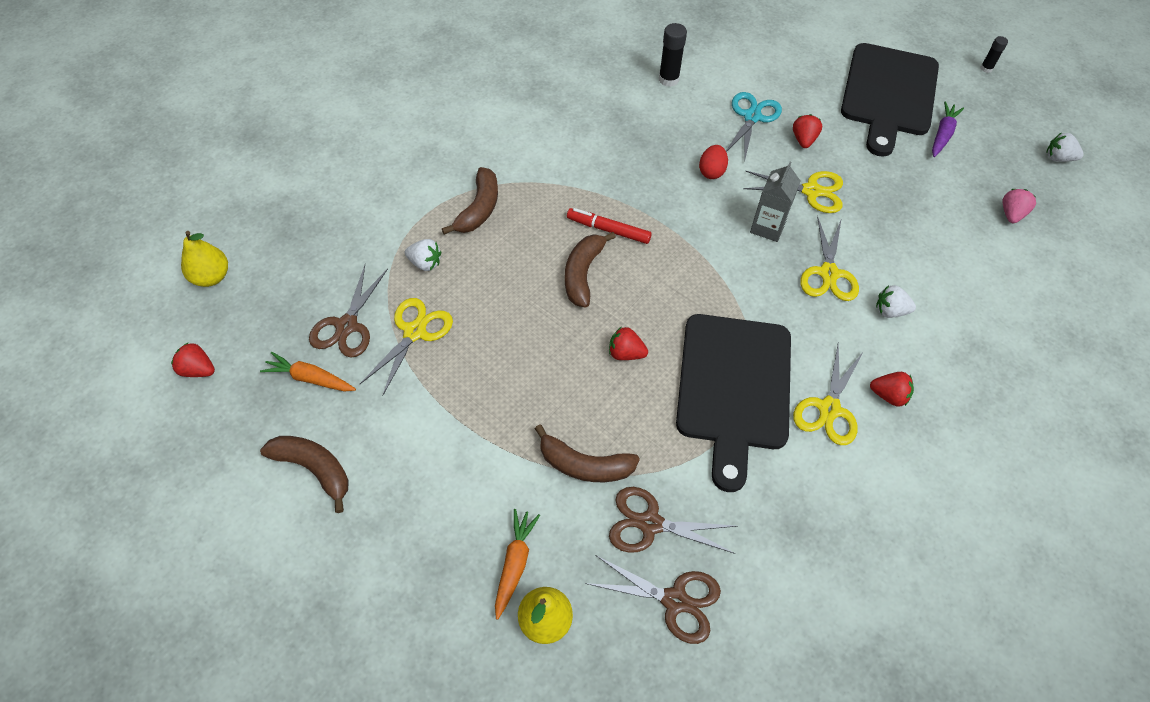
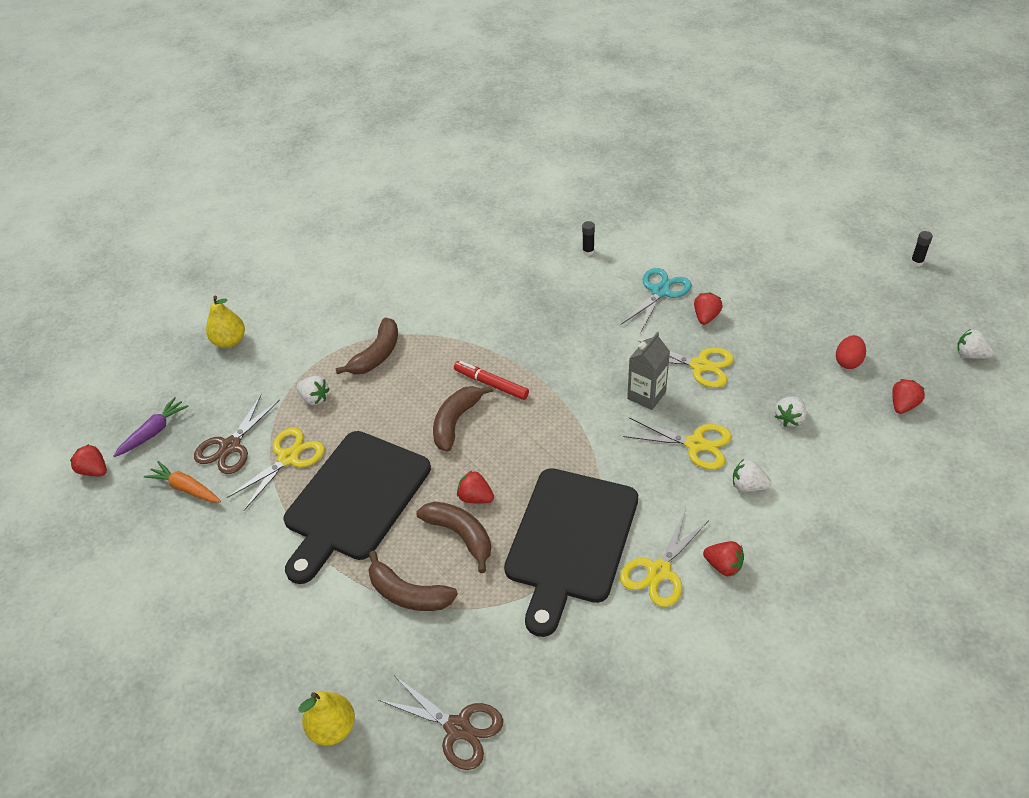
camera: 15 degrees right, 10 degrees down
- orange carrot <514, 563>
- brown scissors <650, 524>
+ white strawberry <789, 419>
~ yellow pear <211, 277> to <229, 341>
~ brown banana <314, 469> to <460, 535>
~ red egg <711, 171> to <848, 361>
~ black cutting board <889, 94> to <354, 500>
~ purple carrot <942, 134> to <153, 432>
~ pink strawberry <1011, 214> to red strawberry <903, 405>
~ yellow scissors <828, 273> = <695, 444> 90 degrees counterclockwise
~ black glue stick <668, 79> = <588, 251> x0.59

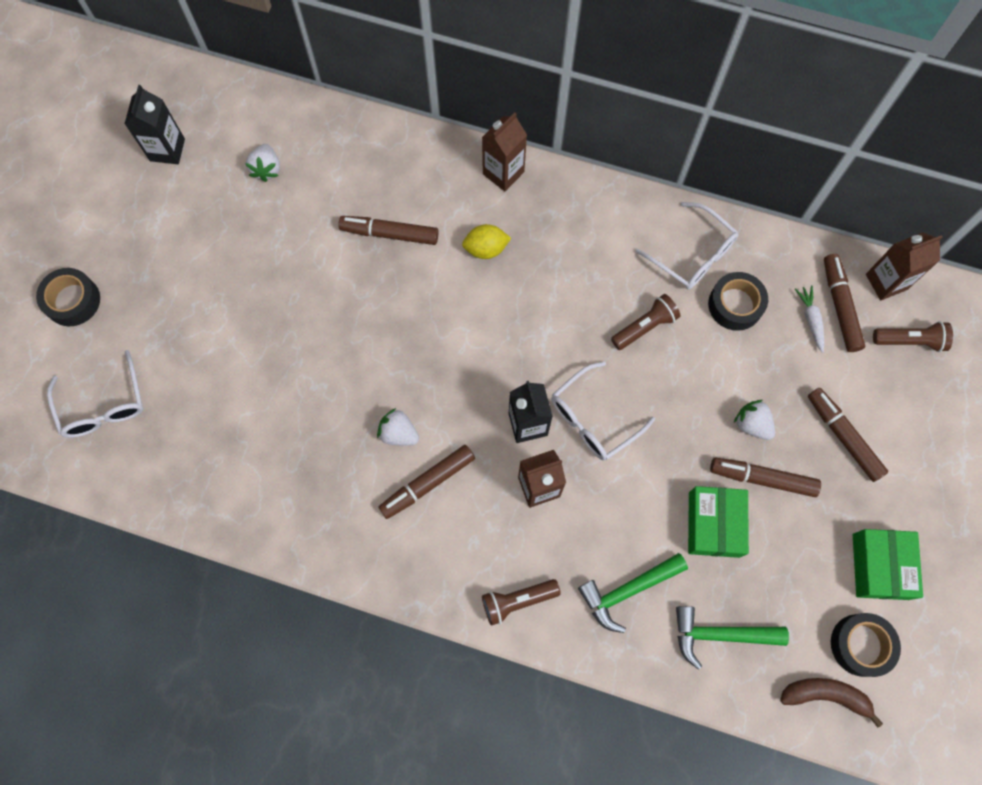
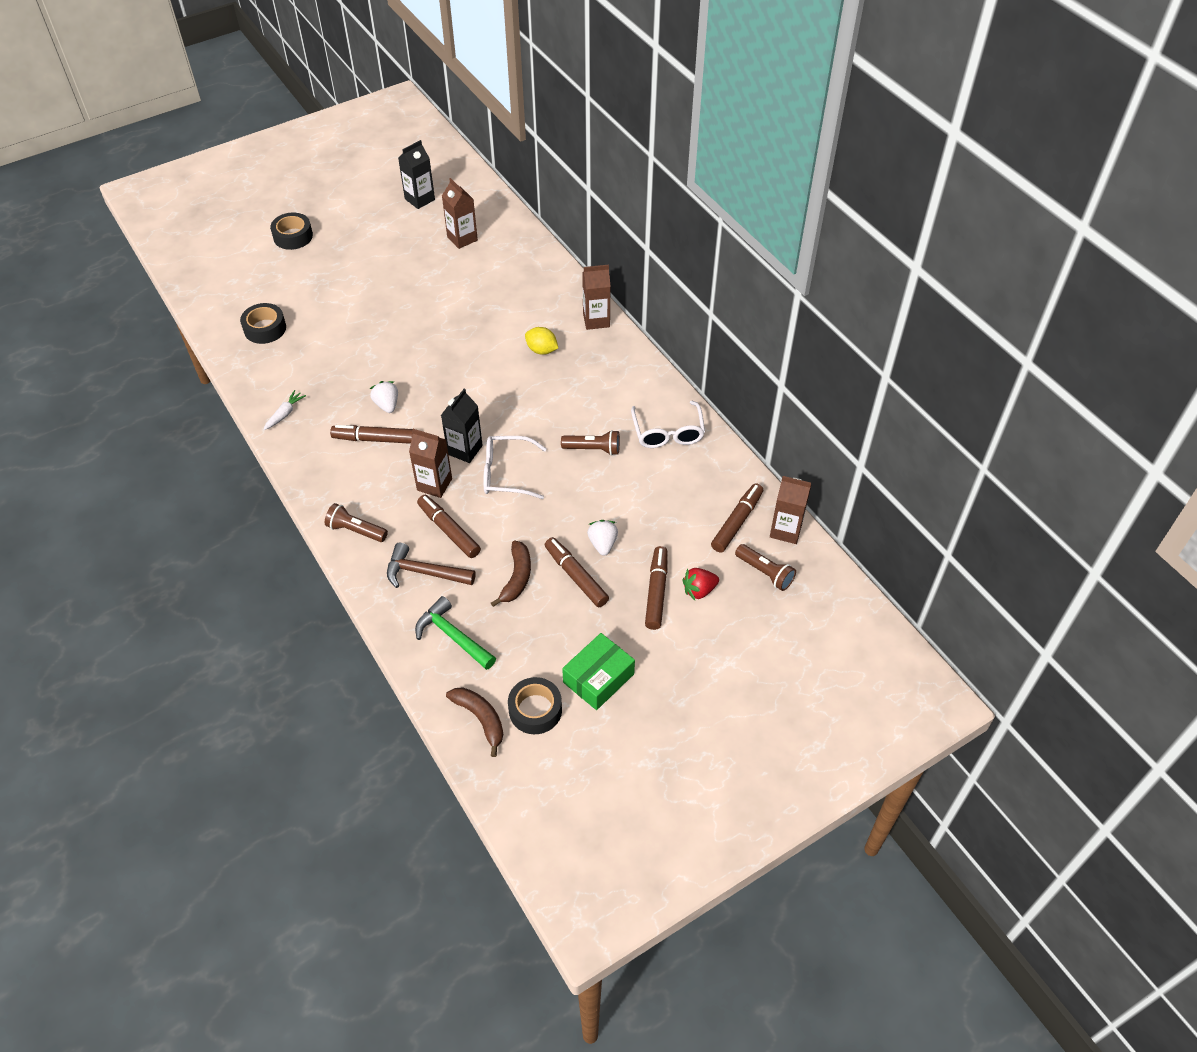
camera: 40 degrees right, 20 degrees down
- white glasses <103, 405>
+ red strawberry <699, 590>
~ brown marker <389, 233> to <449, 530>
~ black tape <735, 305> to <265, 329>
~ white carrot <810, 319> to <285, 414>
~ white strawberry <267, 169> to brown carton <462, 238>
~ green box <714, 524> to brown banana <517, 577>
~ green hammer <627, 591> to brown hammer <424, 572>

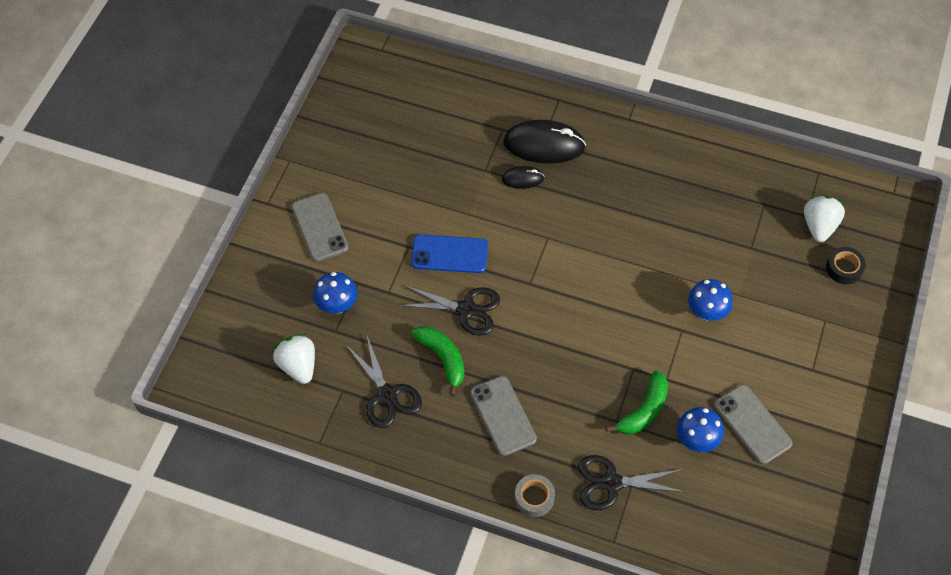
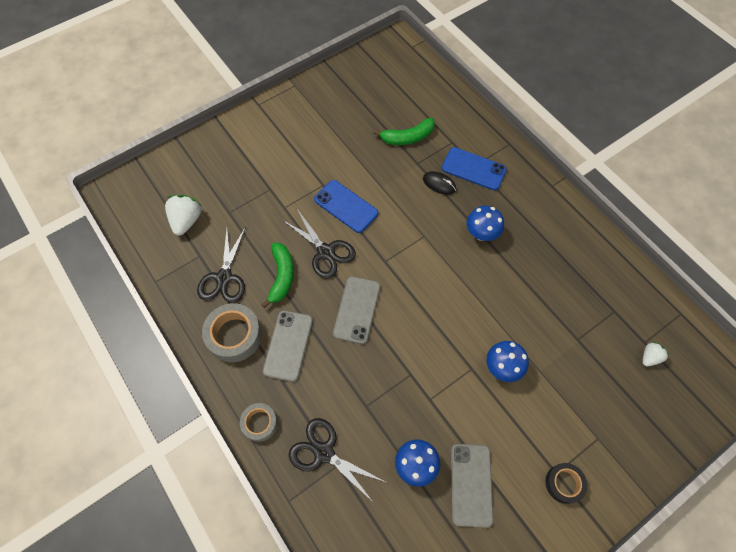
camera: 35 degrees right, 5 degrees up
+ grey tape <234, 335>
~ grey phone <320, 227> to <357, 310>
~ blue mushroom <337, 305> to <481, 234>
~ green banana <644, 410> to <407, 137>
~ black tape <844, 268> to <564, 483>
~ black mouse <544, 145> to blue phone <473, 169>
~ white strawberry <819, 226> = <649, 357> x0.58

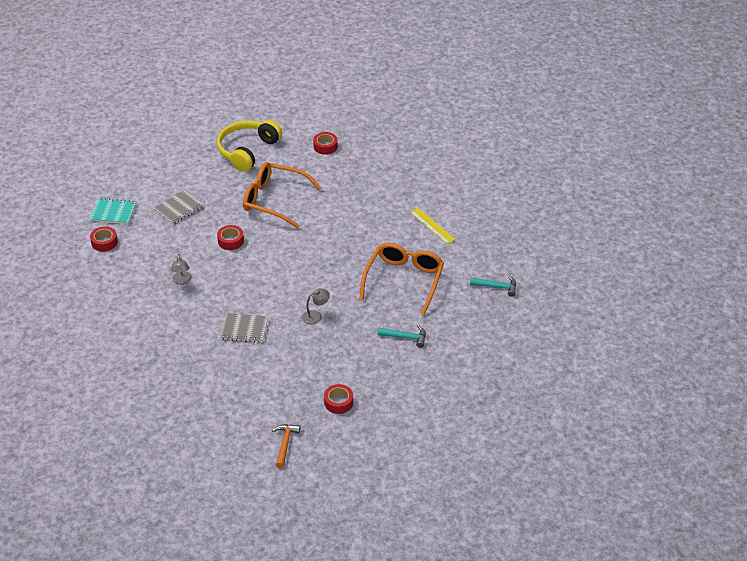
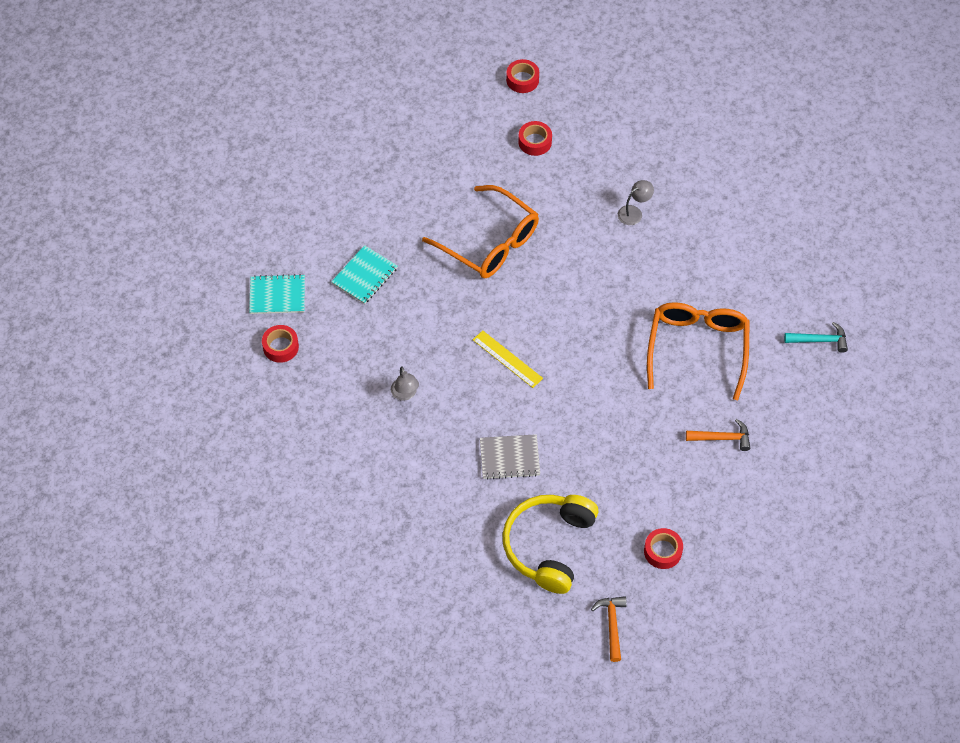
camera: 10 degrees left, 15 degrees up
~ yellow headphones <247, 151> to <549, 546>
~ red tape <230, 241> to <522, 80>
~ grey lamp <316, 316> to <634, 212>
~ yellow ruler <432, 226> to <507, 359>
~ grey notebook <178, 208> to turquoise notebook <365, 276>
~ turquoise hammer <405, 337> to orange hammer <722, 438>
~ orange glasses <274, 200> = <490, 243> 150 degrees counterclockwise

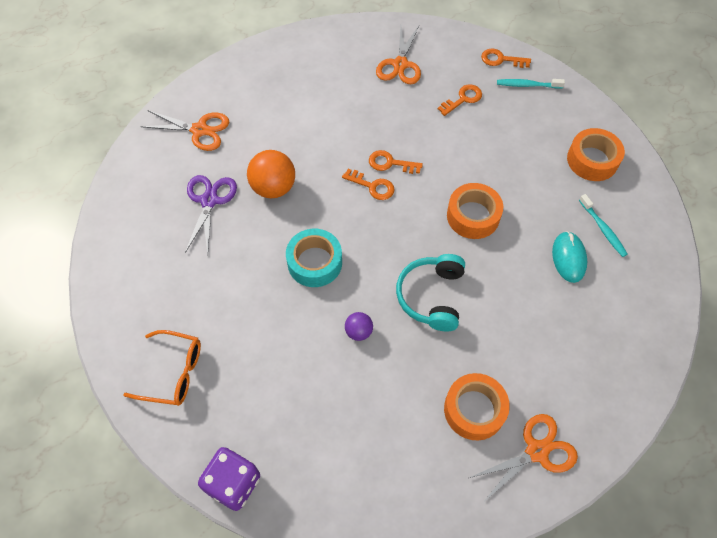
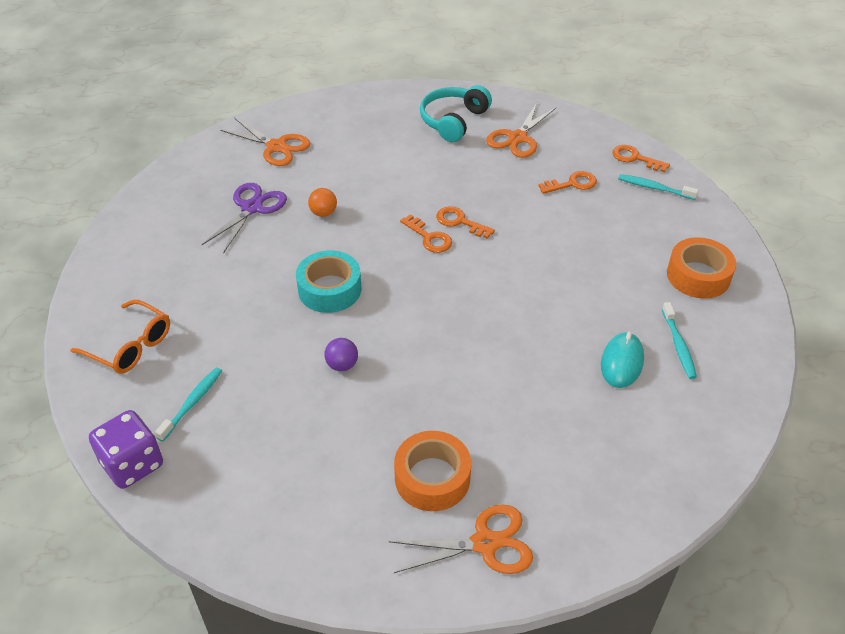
camera: 20 degrees right, 15 degrees down
- orange tape <473, 216>
+ turquoise toothbrush <192, 403>
~ turquoise headphones <431, 296> to <453, 121>
~ orange ball <273, 187> = <323, 213> x0.54

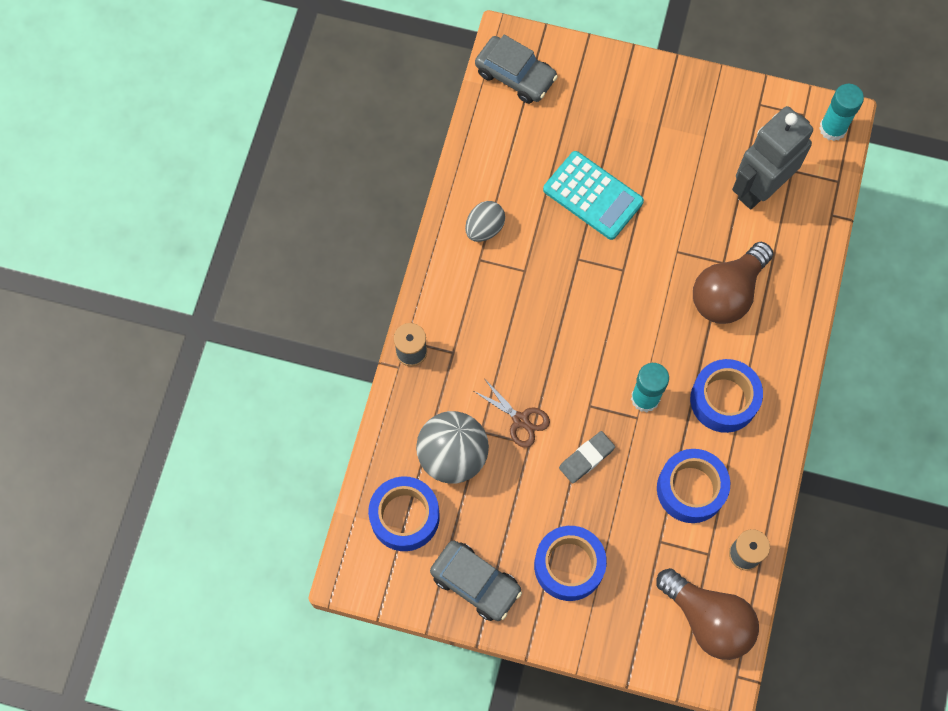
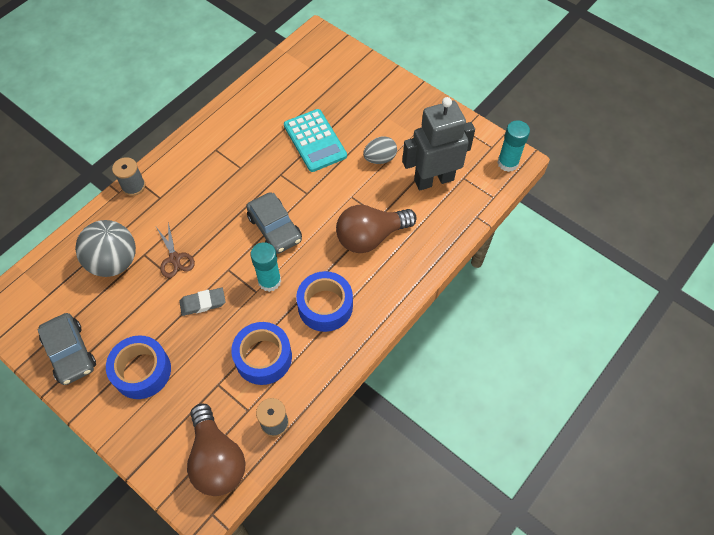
camera: 25 degrees right, 10 degrees down
- blue tape <405, 517>
~ grey egg <484, 228> to <380, 158>
~ grey car <515, 75> to <275, 228>

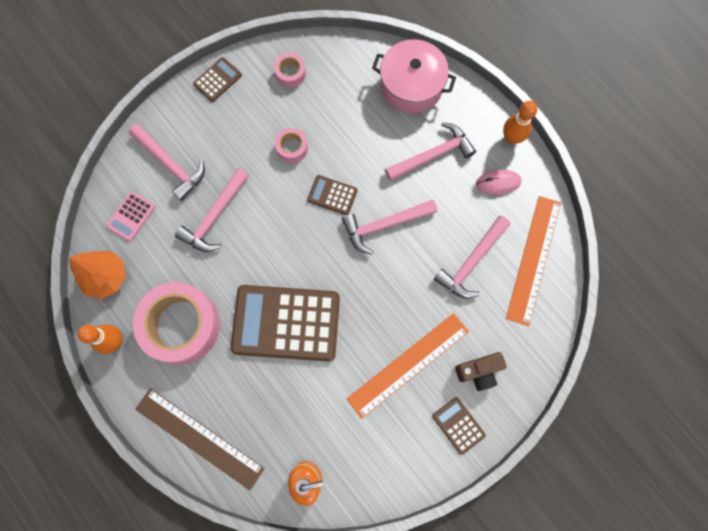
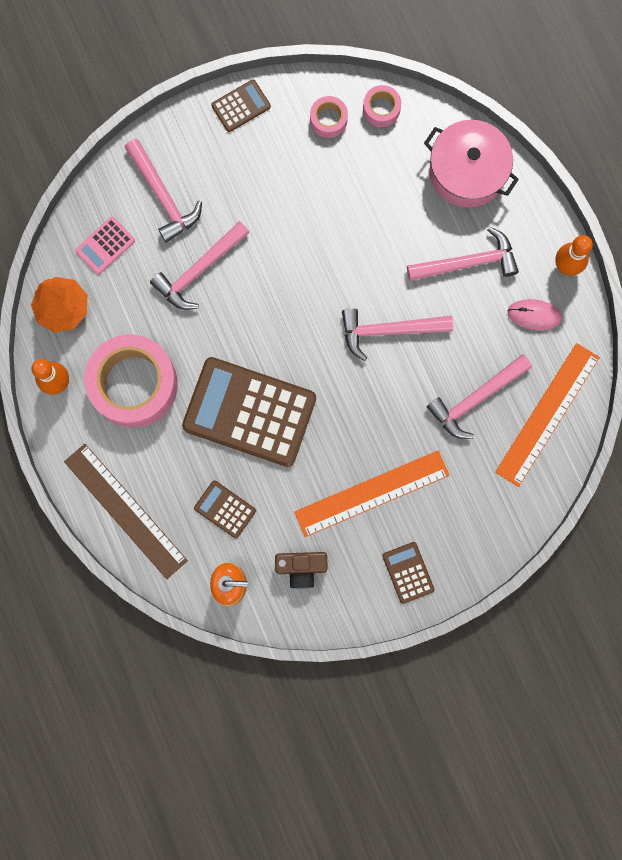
camera: 15 degrees right, 5 degrees up
~ pink tape <292, 148> to <381, 109>
~ brown calculator <332, 195> to <225, 509>
~ brown camera <478, 372> to <301, 568>

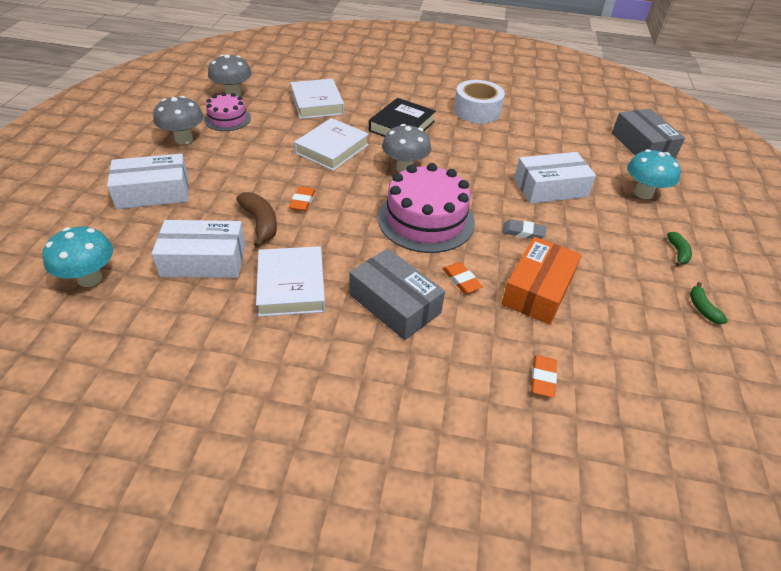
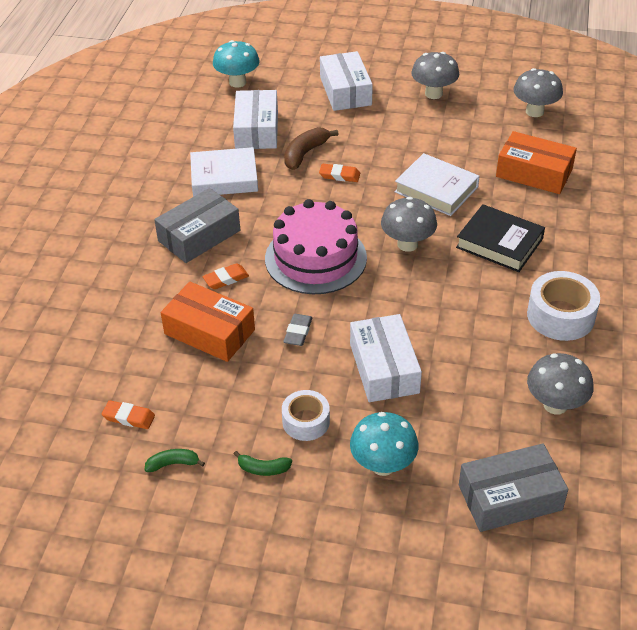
camera: 95 degrees right, 0 degrees up
- pink cake <227, 119>
+ white tape <306, 421>
+ grey mushroom <555, 405>
~ orange eraser <543, 378> to <129, 417>
~ white book <317, 103> to orange box <534, 173>
~ brown banana <260, 223> = <305, 153> 150 degrees clockwise

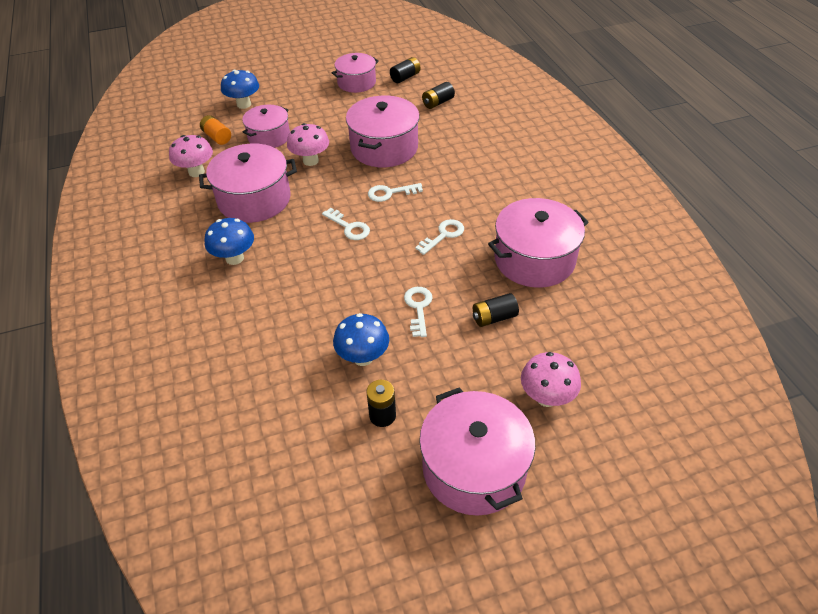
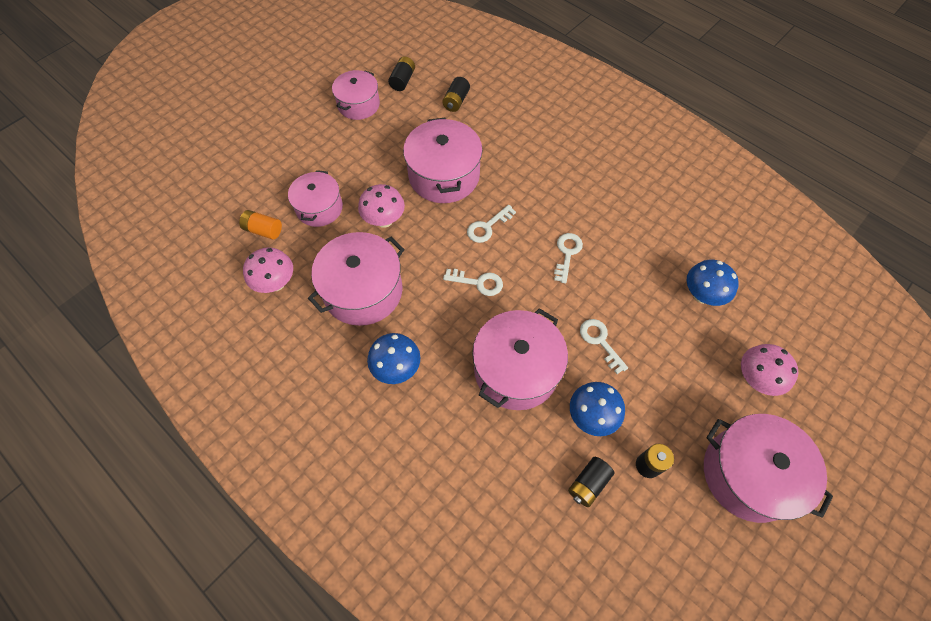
camera: 30 degrees left, 15 degrees up
~ blue mushroom <244, 104> to <702, 295>
~ black battery <494, 317> to <588, 484>
~ pink pot <534, 259> to <516, 370>

